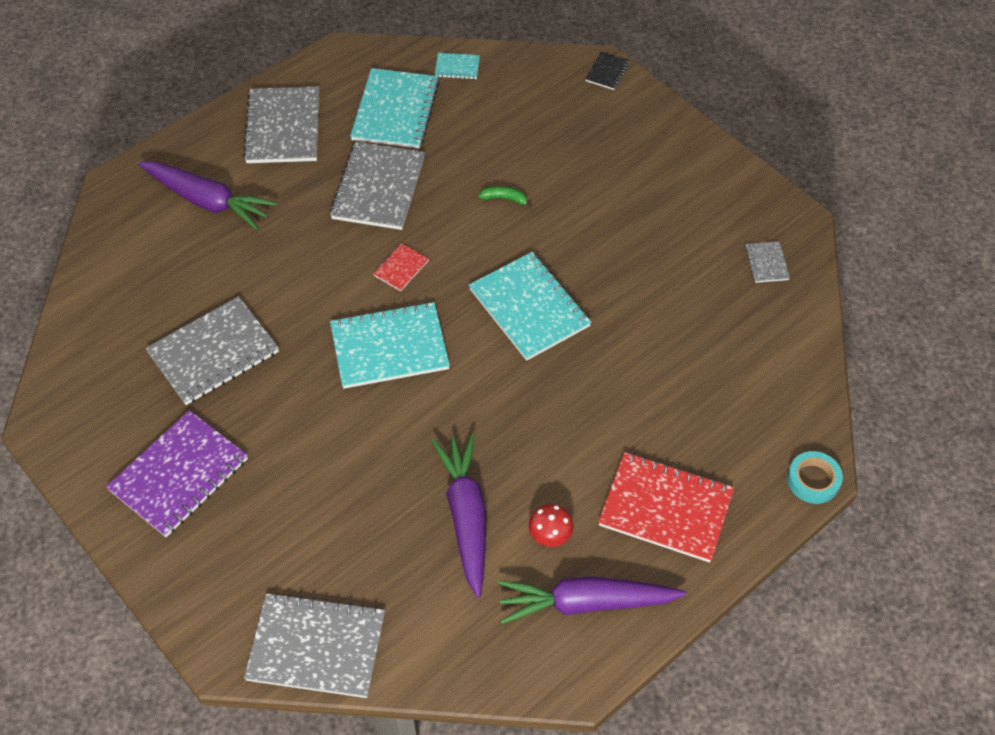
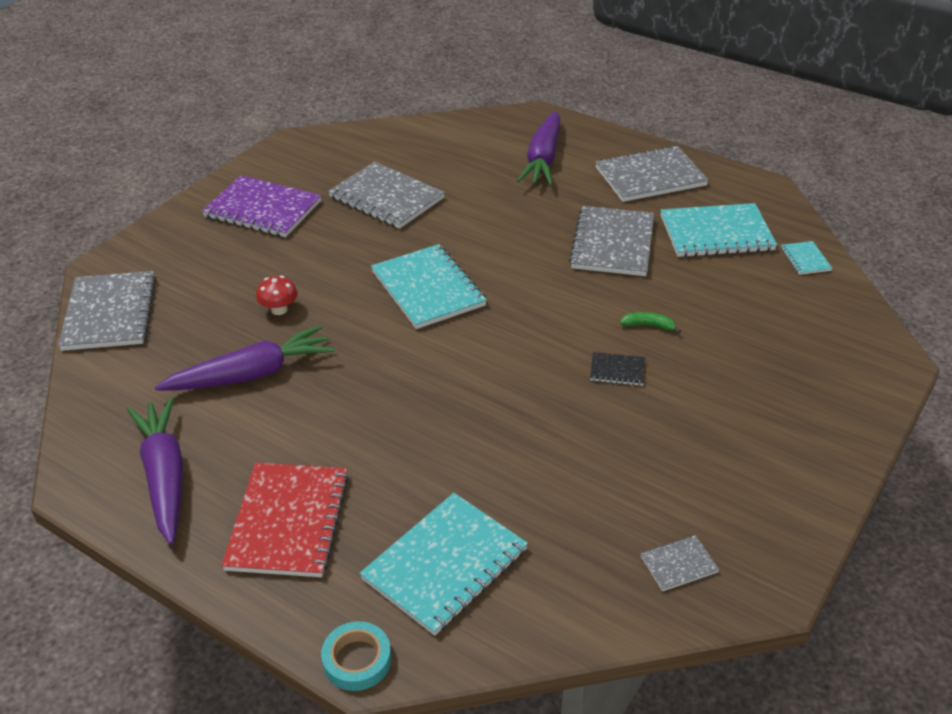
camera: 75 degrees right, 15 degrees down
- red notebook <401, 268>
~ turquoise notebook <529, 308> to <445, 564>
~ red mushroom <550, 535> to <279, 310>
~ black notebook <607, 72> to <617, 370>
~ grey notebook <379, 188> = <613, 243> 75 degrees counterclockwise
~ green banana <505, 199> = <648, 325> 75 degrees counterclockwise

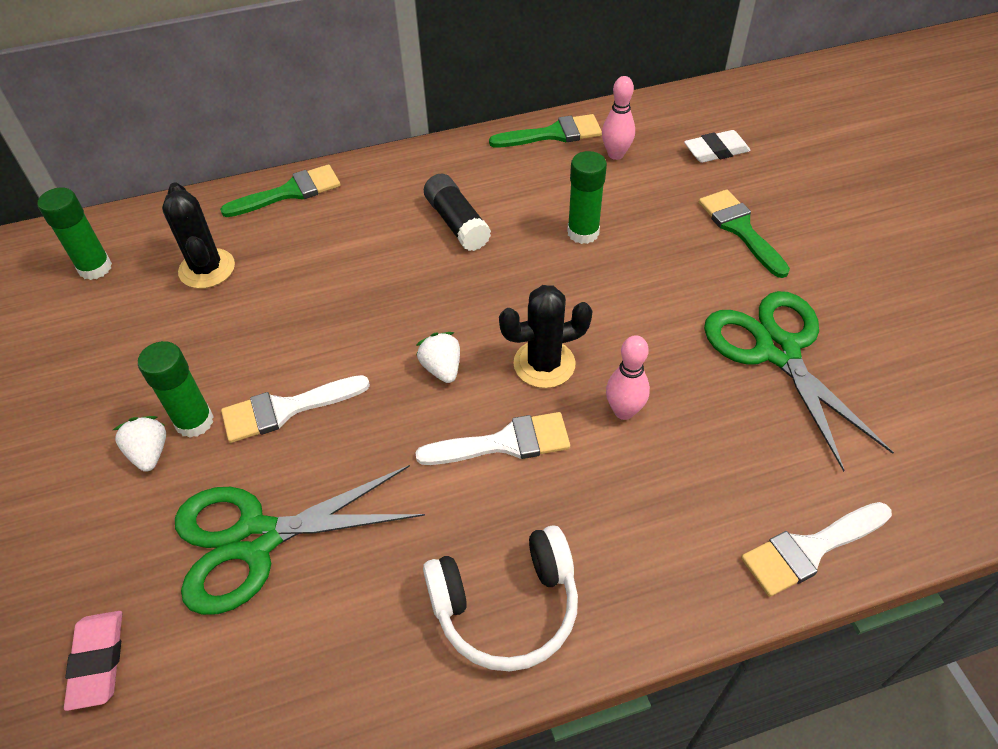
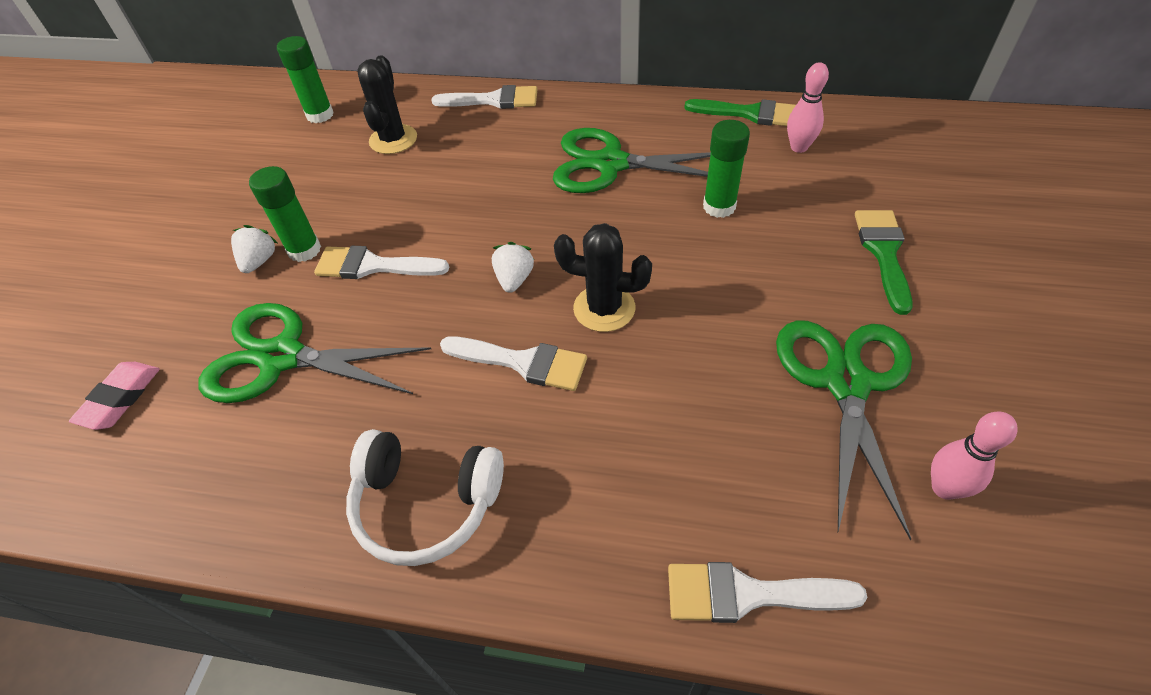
camera: 30 degrees right, 0 degrees up
- white eraser <716, 151>
~ pink bowling pin <624, 411> to <944, 488>
~ black glue stick <457, 223> to green scissors <610, 164>
~ green brush <290, 192> to white brush <493, 100>

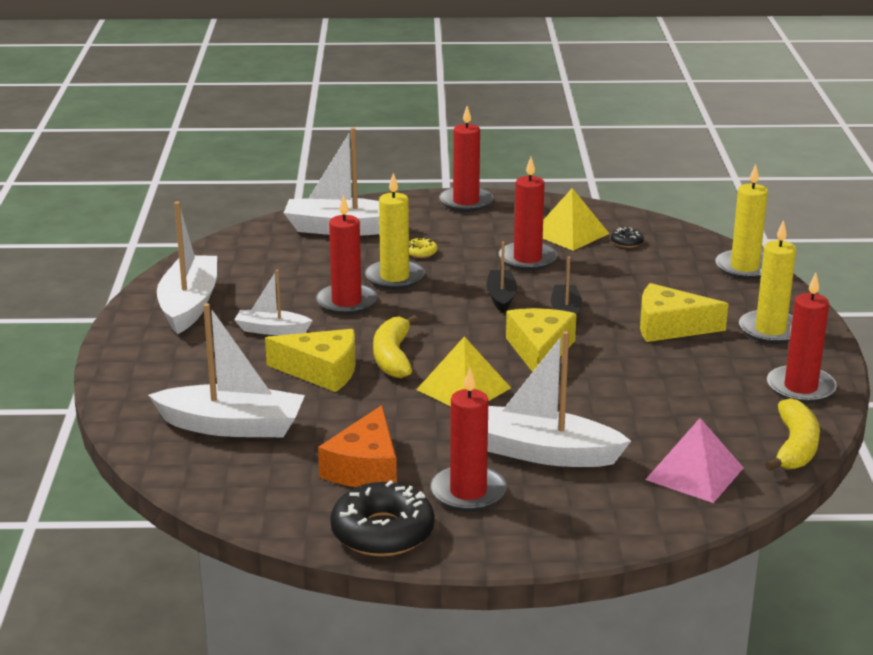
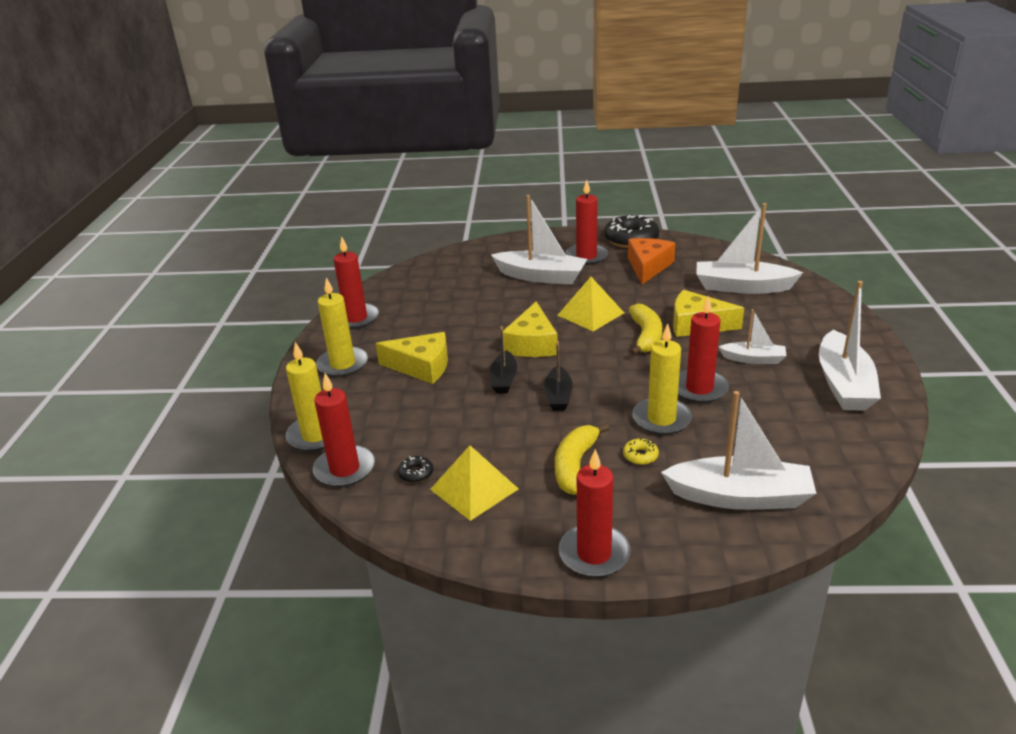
camera: 175 degrees left, 5 degrees up
- pink pyramid <694, 473>
~ red candle <527, 259> to <344, 469>
~ yellow banana <795, 447> to <575, 466>

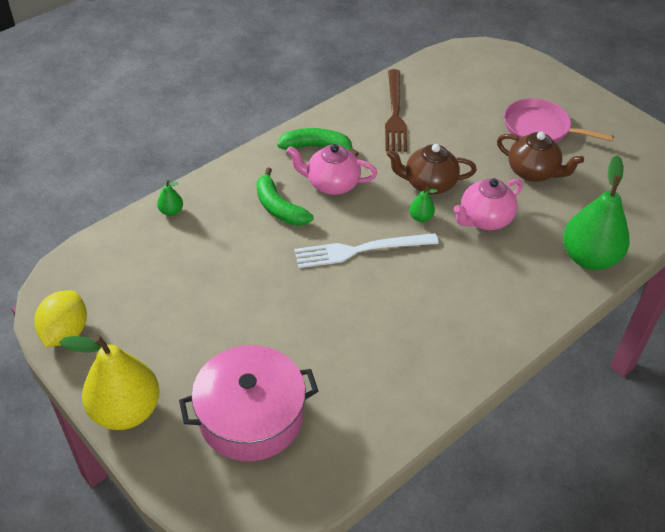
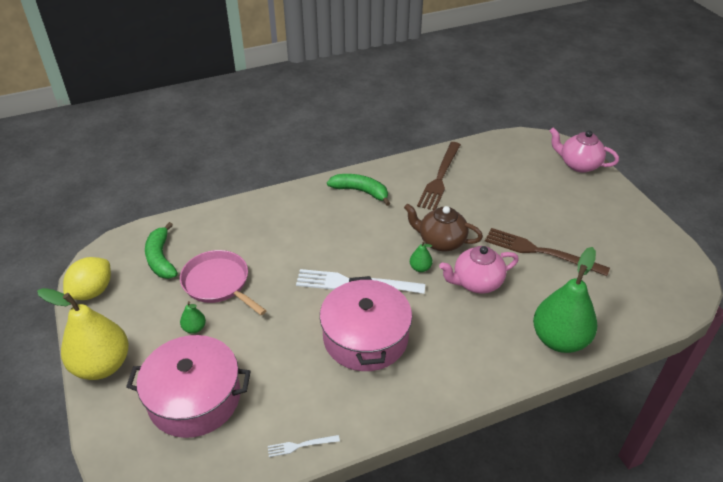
camera: 20 degrees right, 5 degrees down
+ white fork <300, 445>
+ pink pot <365, 337>
~ green pear <171, 211> to <194, 328>
~ green banana <279, 207> to <161, 258>
~ pink teapot <331, 184> to <578, 164>
~ pink pan <540, 128> to <218, 283>
~ brown teapot <533, 172> to brown fork <540, 252>

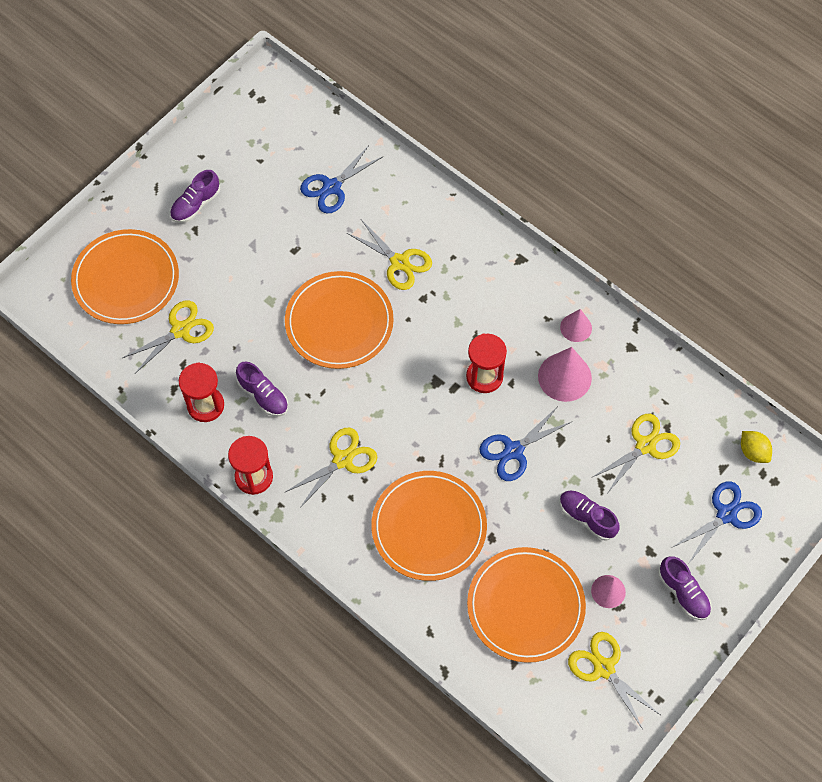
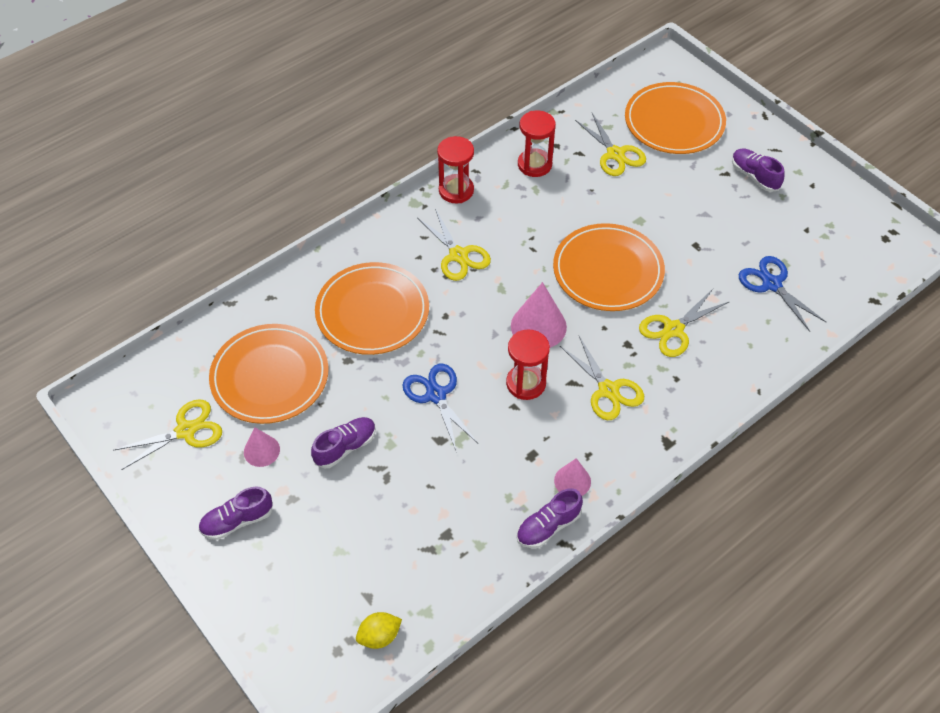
camera: 100 degrees right, 10 degrees down
- blue scissors <726, 514>
~ purple shoe <263, 395> to <548, 526>
~ pink cone <564, 377> to <538, 326>
~ yellow scissors <645, 445> to <608, 390>

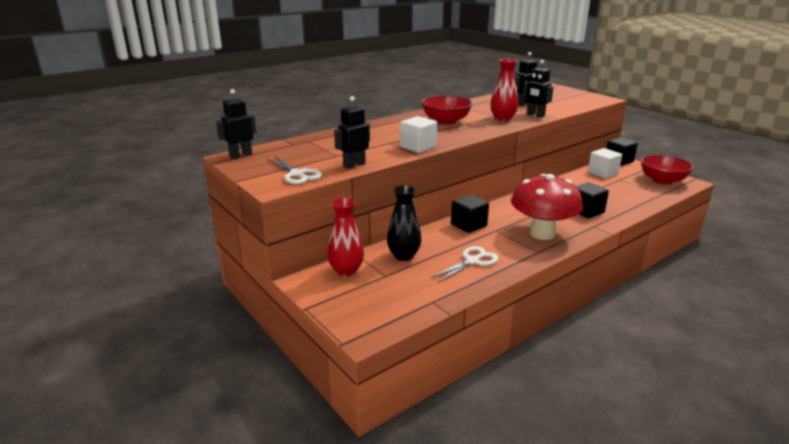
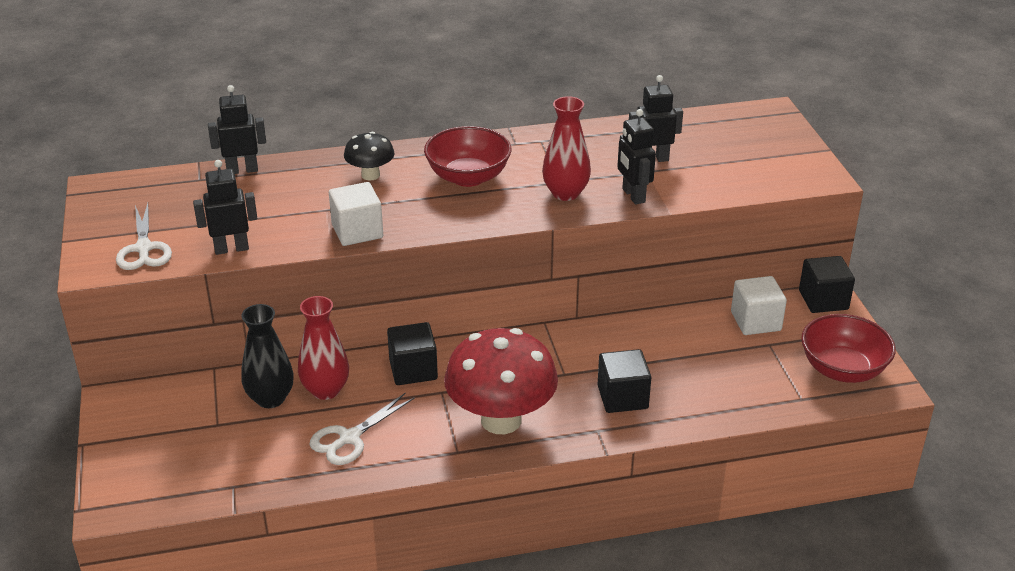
camera: 25 degrees right, 10 degrees up
+ black mushroom <370, 175>
~ black robot <240, 155> to <242, 170>
~ red vase <346, 271> to <325, 390>
~ white scissors <472, 261> = <349, 438> 150 degrees clockwise

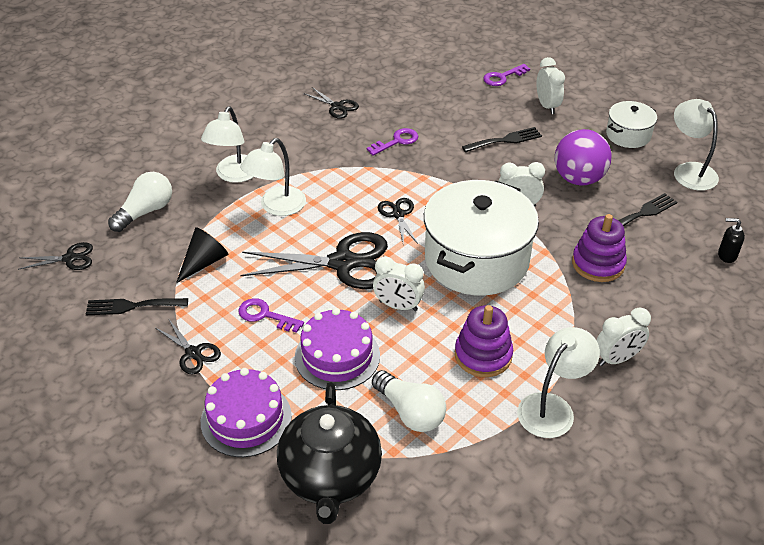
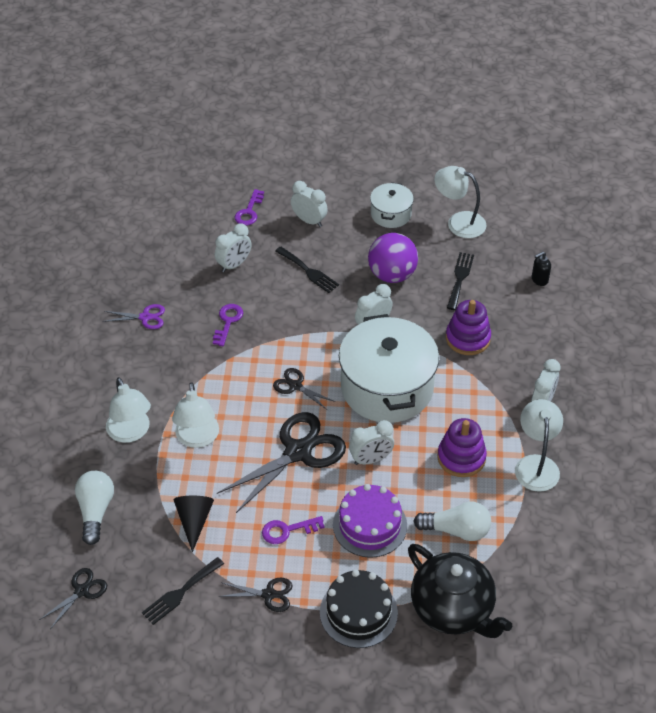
camera: 40 degrees left, 5 degrees up
+ white clock <234, 265>
~ purple cake <246, 419> to black cake <358, 612>
~ black scissors <337, 107> to purple scissors <145, 317>
~ black fork <505, 140> = <308, 271> 105 degrees clockwise

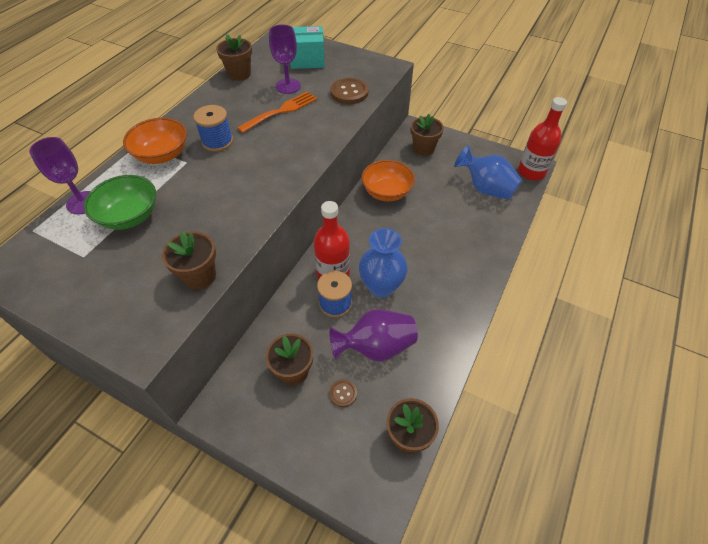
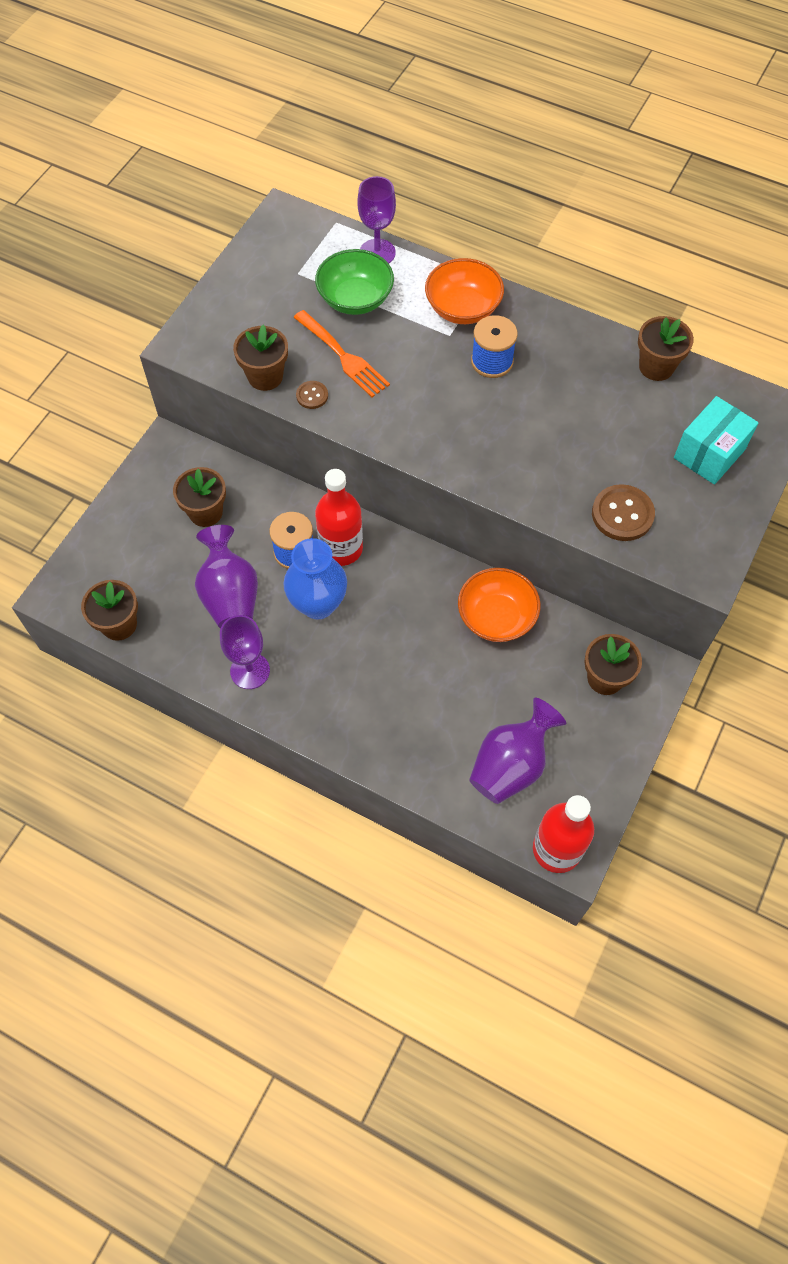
camera: 90 degrees right, 10 degrees up
~ orange fork <281, 111> to <343, 356>
~ purple goblet <288, 86> to <250, 671>
~ brown button <343, 393> to <312, 396>
~ blue vase <486, 189> to purple vase <511, 765>
~ turquoise box <307, 60> = <709, 453> 45 degrees clockwise

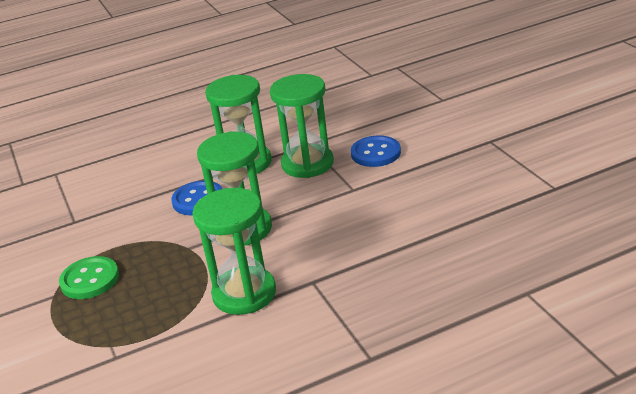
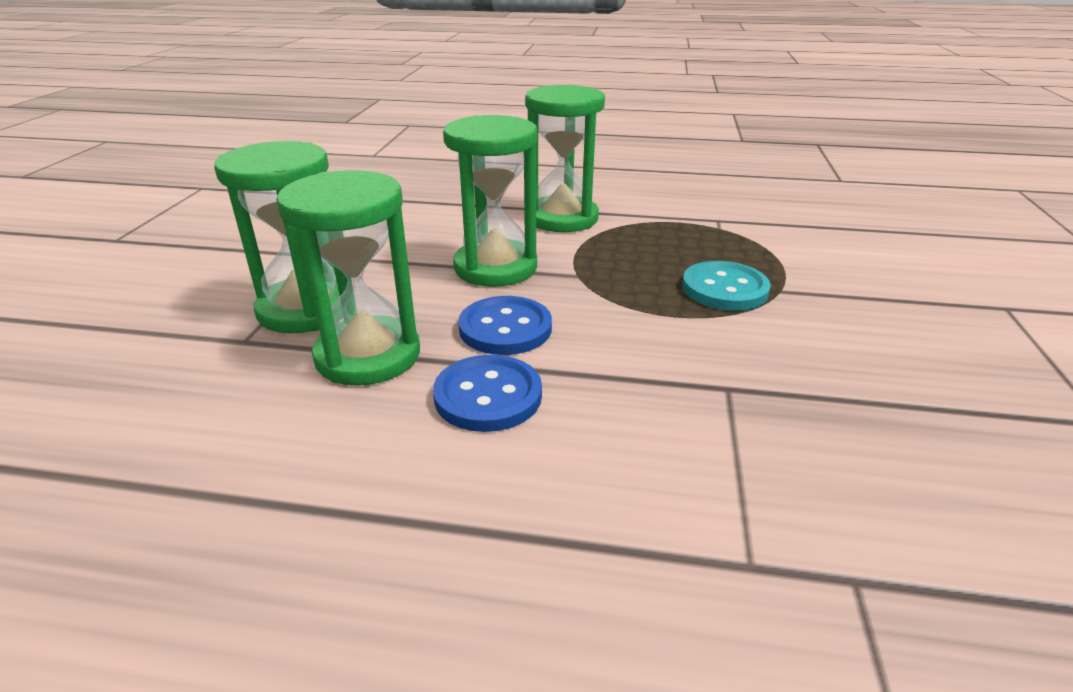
camera: 150 degrees left, 0 degrees up
~ blue button <375, 153> to <488, 396>
~ green button <90, 280> to turquoise button <724, 289>

